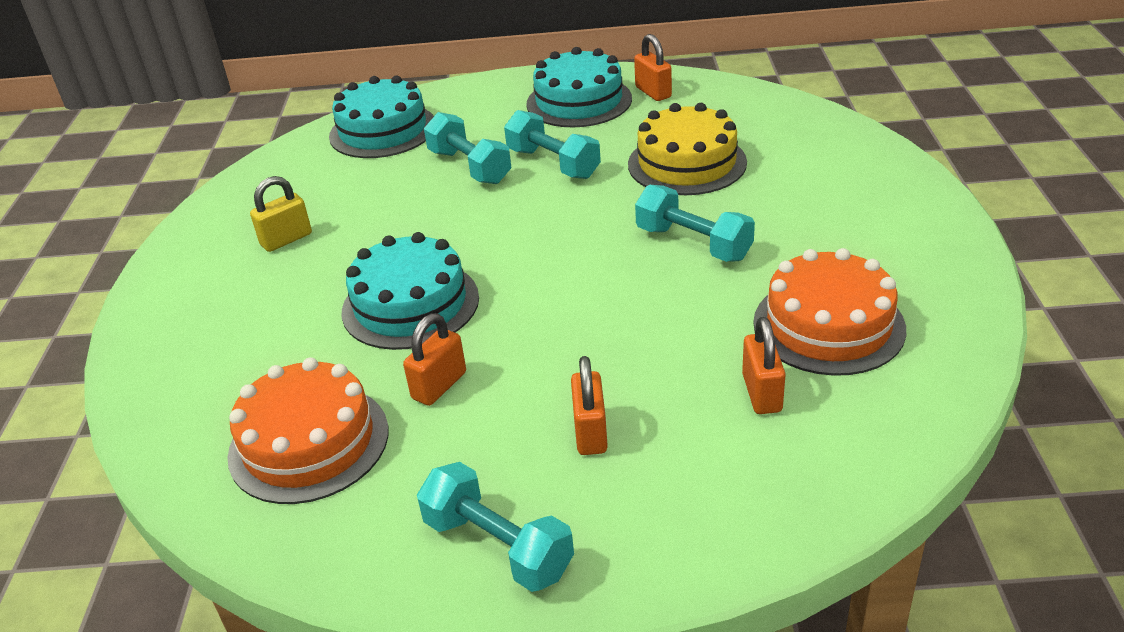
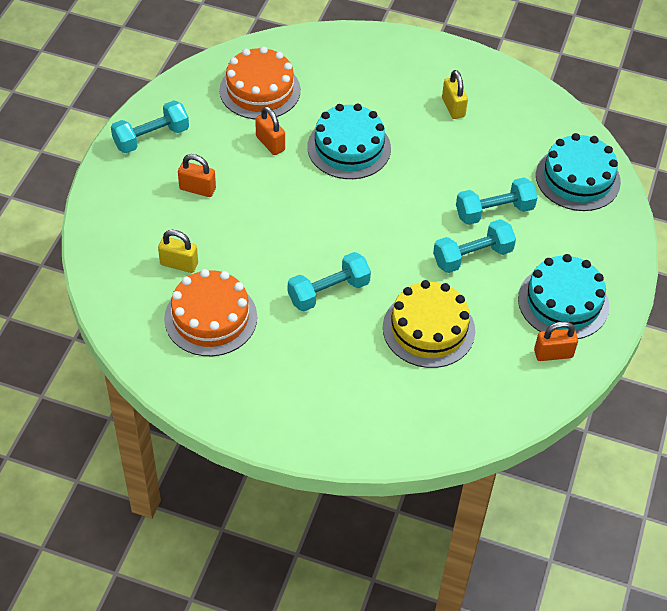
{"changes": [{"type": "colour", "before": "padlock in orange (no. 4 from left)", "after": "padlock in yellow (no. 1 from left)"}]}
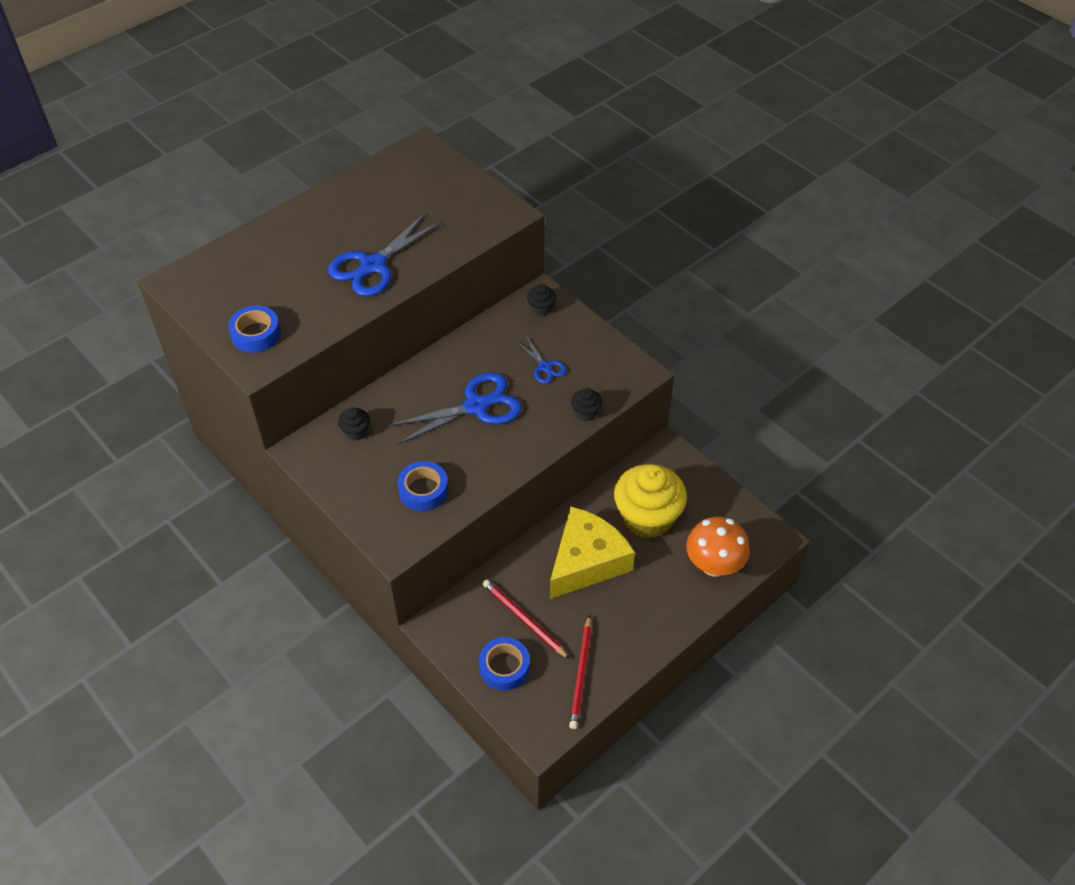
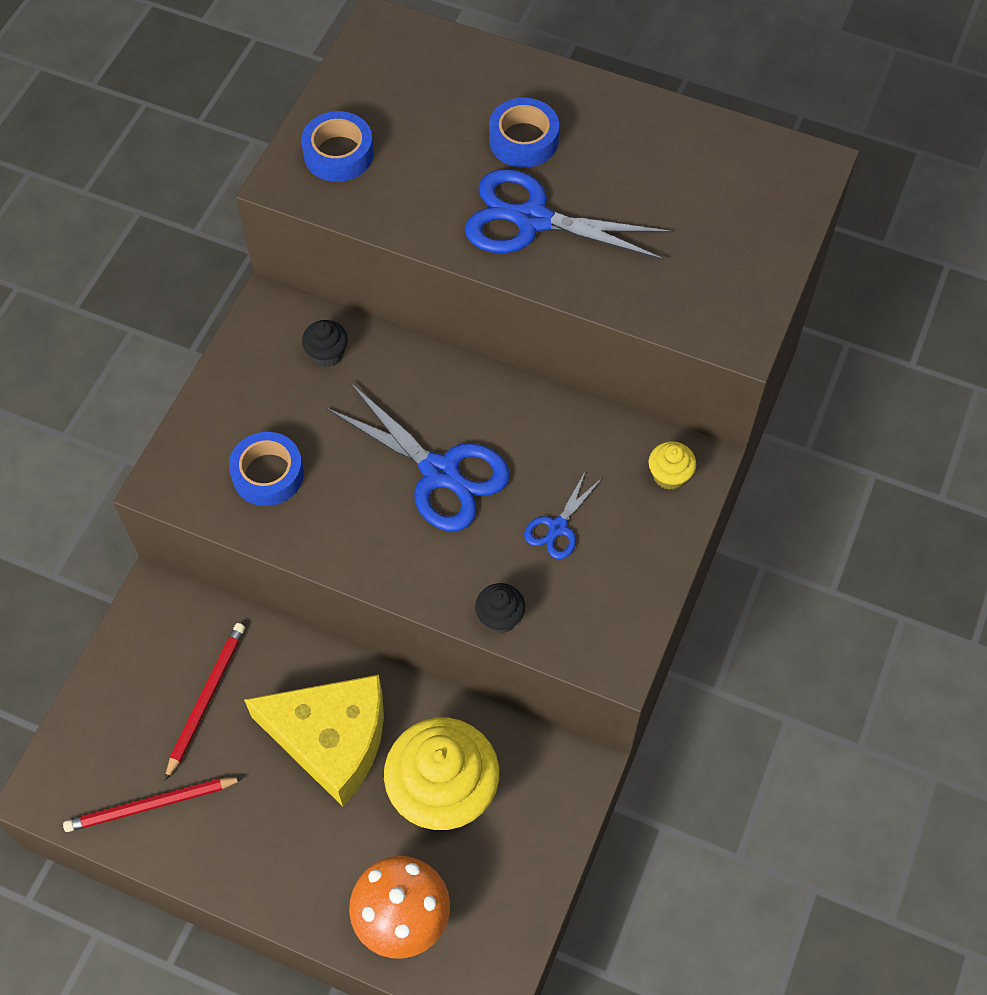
{"changes": [{"type": "relocated", "before": "tape in blue (no. 3 from left)"}, {"type": "colour", "before": "cupcake in black (no. 2 from left)", "after": "cupcake in yellow (no. 2 from left)"}]}
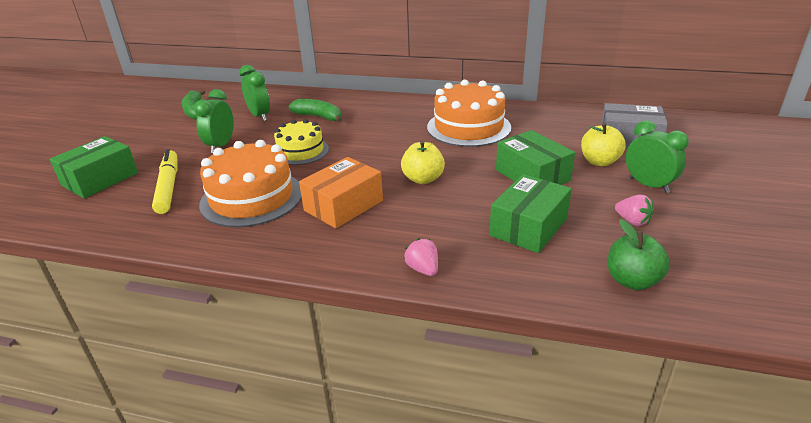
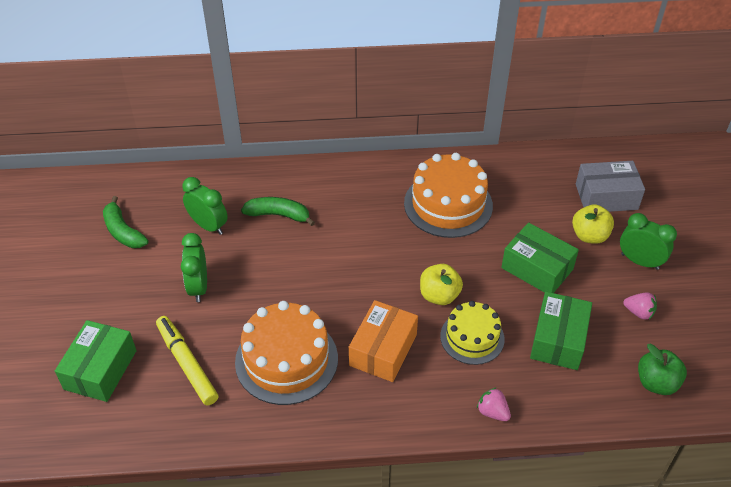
{"changes": [{"type": "relocated", "before": "cake in yellow"}]}
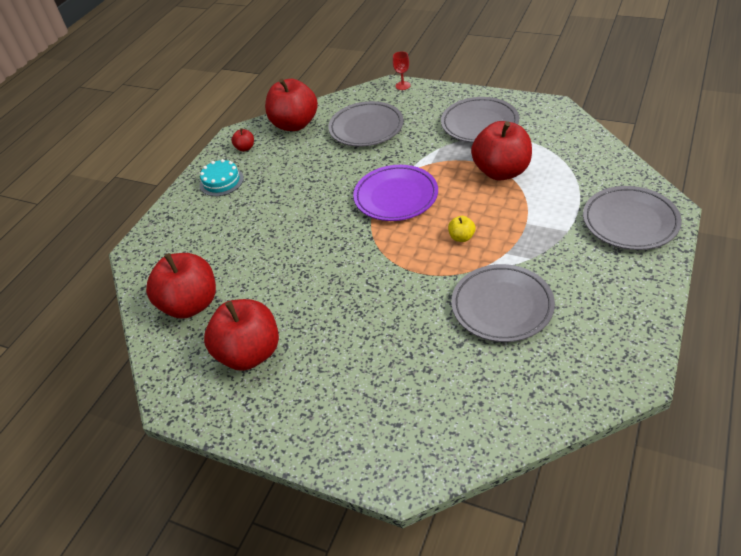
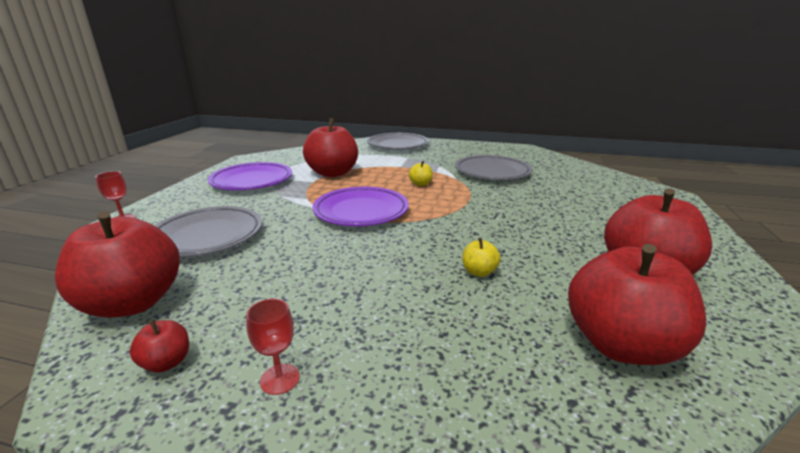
{"changes": [{"type": "exchanged", "before": "cake in turquoise", "after": "goblet in red (no. 2 from left)"}, {"type": "colour", "before": "plate in grey (no. 2 from left)", "after": "plate in purple (no. 1 from left)"}, {"type": "appeared", "after": "apple in yellow (no. 2 from left)"}]}
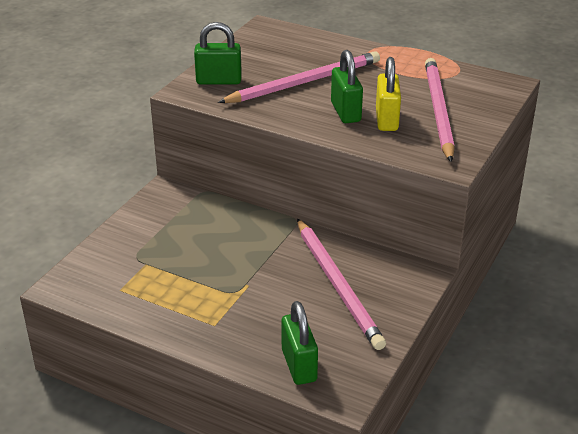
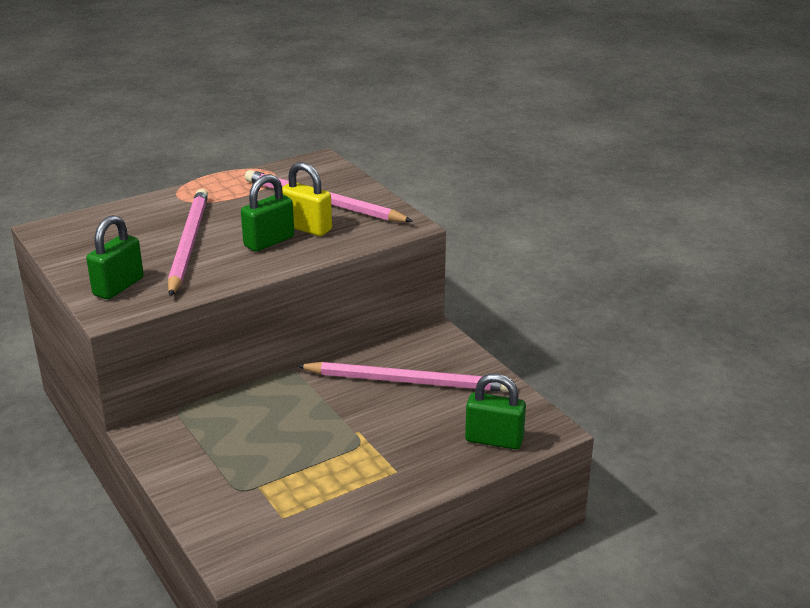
{"changes": [{"type": "spun", "before": "padlock in green (no. 3 from left in the first image)", "turn": -60}]}
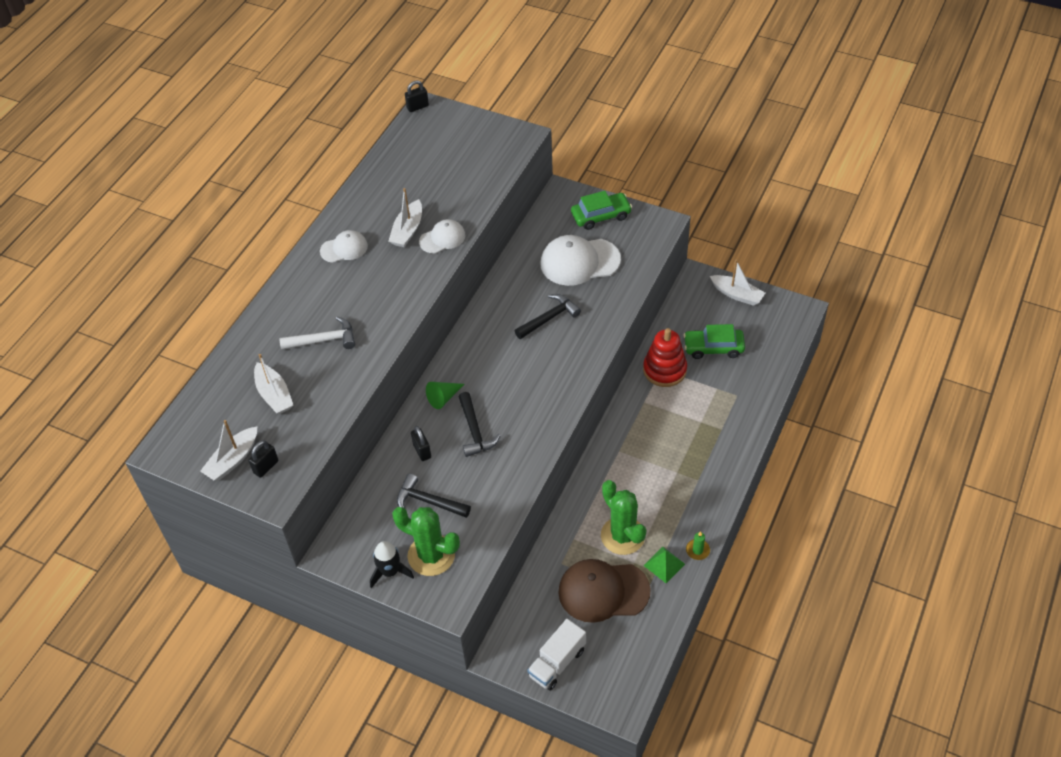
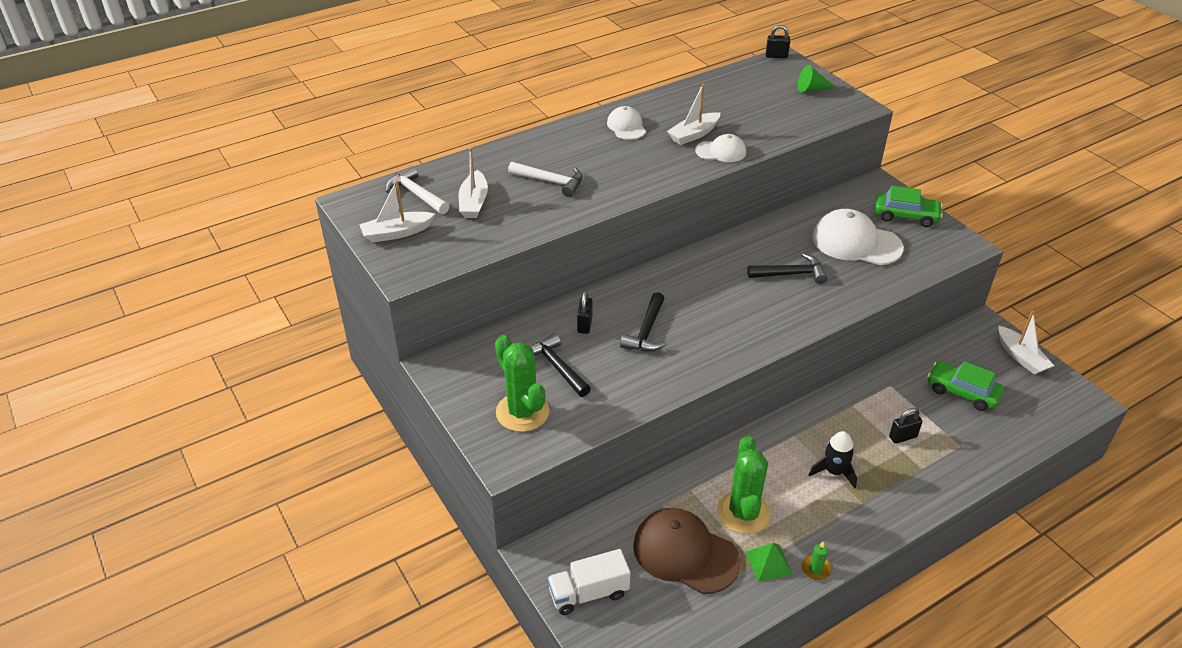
{"changes": [{"type": "relocated", "before": "padlock in black (no. 1 from left in the first image)", "after": "padlock in black (no. 3 from left)"}, {"type": "spun", "before": "cap in white (no. 1 from left)", "turn": -120}, {"type": "relocated", "before": "rocket in black"}, {"type": "relocated", "before": "cone in green"}, {"type": "missing", "before": "stacking toy in red"}, {"type": "appeared", "after": "hammer in white (no. 1 from left)"}]}
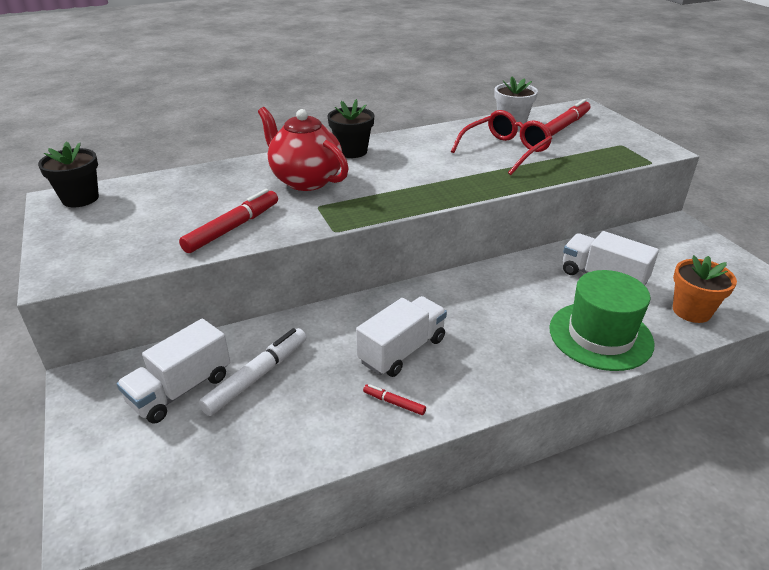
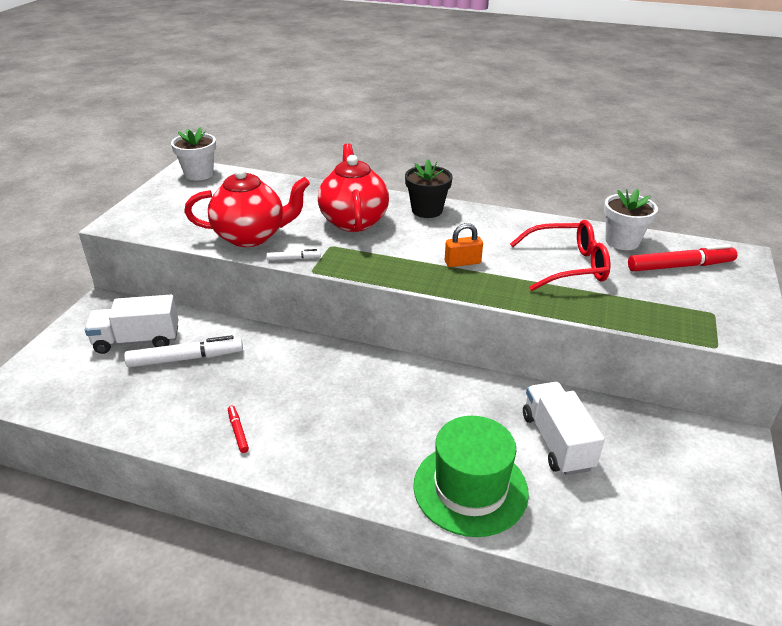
{"changes": [{"type": "colour", "before": "flower pot in black (no. 1 from left)", "after": "flower pot in white (no. 1 from left)"}, {"type": "exchanged", "before": "marker in red (no. 1 from left)", "after": "teapot in red (no. 1 from left)"}, {"type": "missing", "before": "truck in white (no. 2 from left)"}, {"type": "missing", "before": "flower pot in orange"}, {"type": "appeared", "after": "marker in white (no. 2 from left)"}, {"type": "appeared", "after": "padlock in orange"}]}
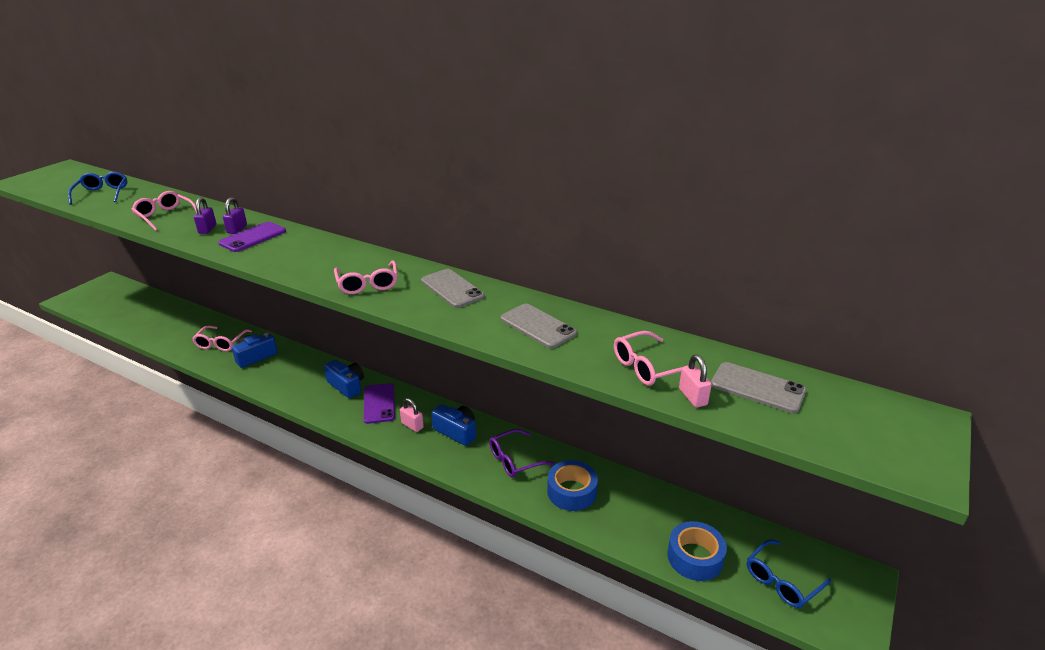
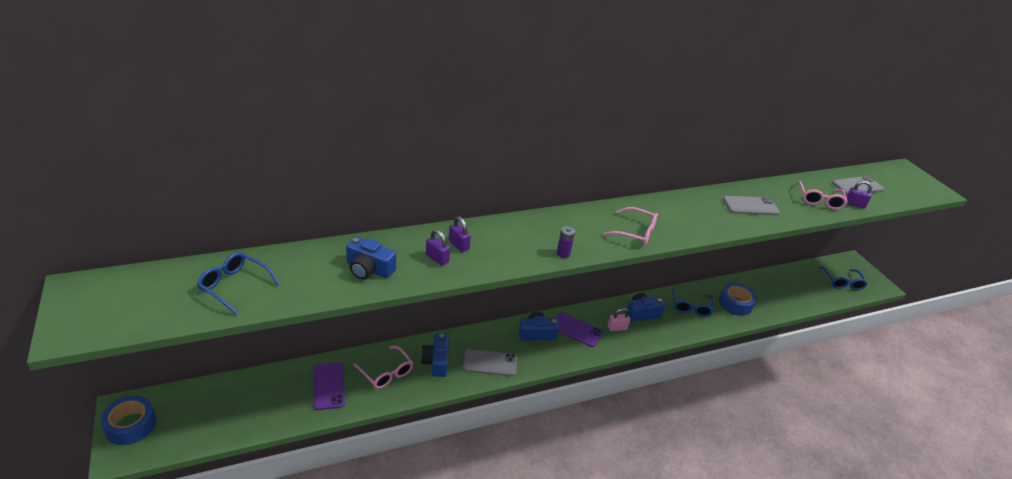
{"changes": [{"type": "exchanged", "before": "glasses in pink (no. 1 from left)", "after": "camera in blue (no. 1 from left)"}, {"type": "relocated", "before": "phone in purple (no. 1 from left)"}, {"type": "relocated", "before": "phone in grey (no. 1 from left)"}, {"type": "colour", "before": "glasses in purple", "after": "glasses in blue (no. 2 from left)"}, {"type": "relocated", "before": "tape in blue (no. 2 from left in the first image)", "after": "tape in blue (no. 1 from left)"}, {"type": "colour", "before": "padlock in pink (no. 2 from left)", "after": "padlock in purple (no. 3 from left)"}, {"type": "appeared", "after": "battery in purple"}]}
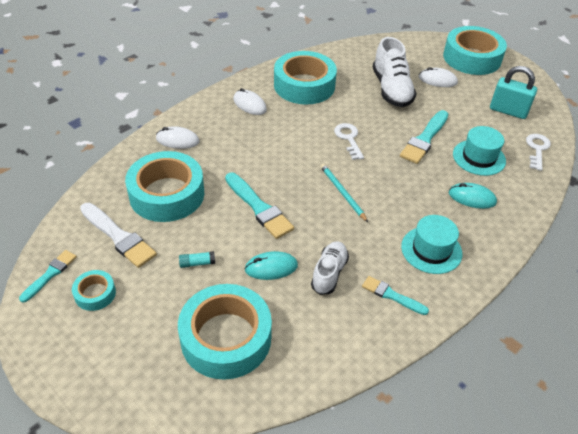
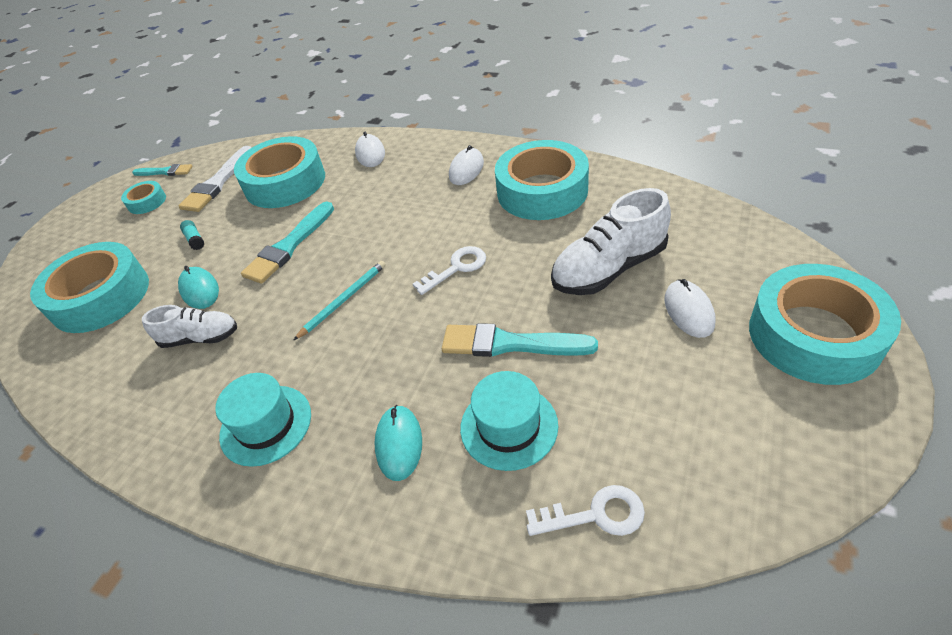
{"changes": [{"type": "missing", "before": "brush in turquoise (no. 3 from left)"}, {"type": "missing", "before": "padlock in turquoise"}]}
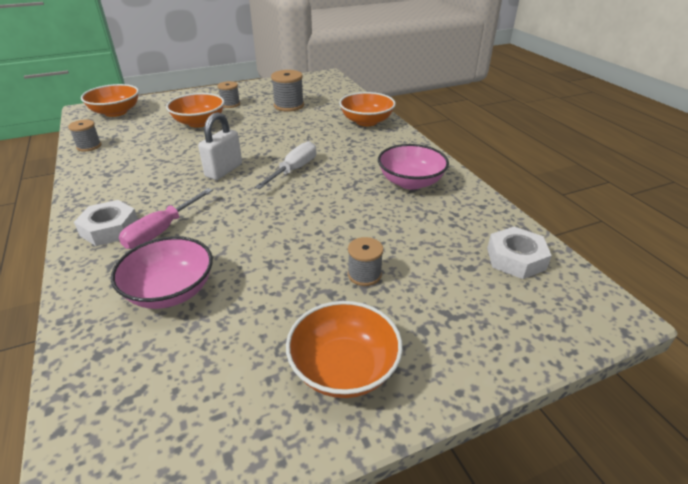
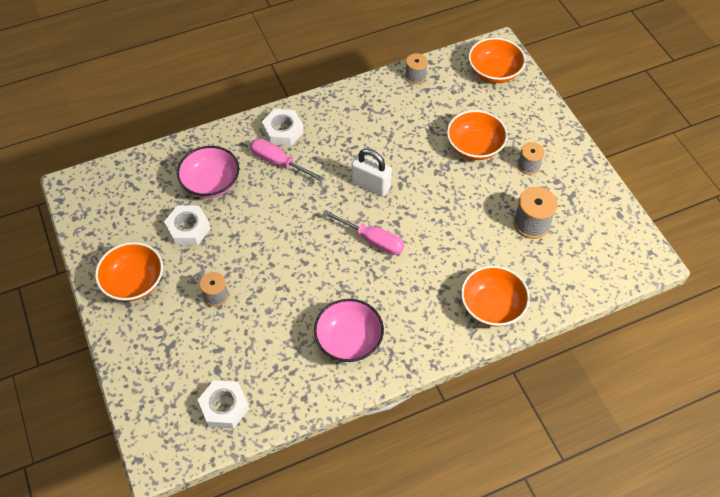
{"changes": [{"type": "colour", "before": "screwdriver in white", "after": "screwdriver in pink (no. 2 from left)"}, {"type": "appeared", "after": "nut in white (no. 1 from left)"}]}
